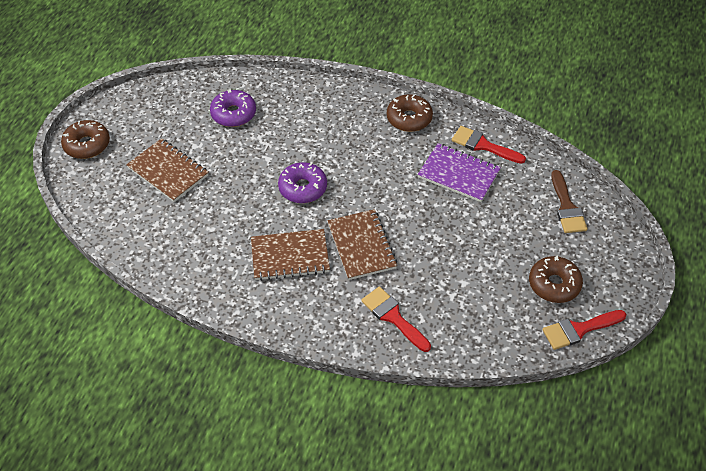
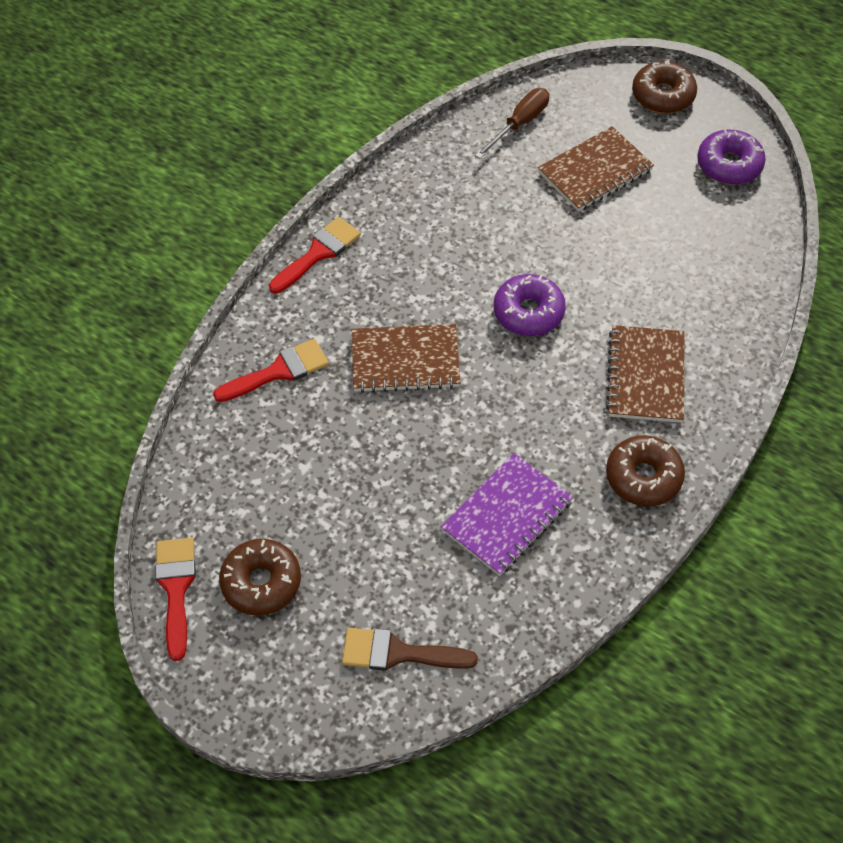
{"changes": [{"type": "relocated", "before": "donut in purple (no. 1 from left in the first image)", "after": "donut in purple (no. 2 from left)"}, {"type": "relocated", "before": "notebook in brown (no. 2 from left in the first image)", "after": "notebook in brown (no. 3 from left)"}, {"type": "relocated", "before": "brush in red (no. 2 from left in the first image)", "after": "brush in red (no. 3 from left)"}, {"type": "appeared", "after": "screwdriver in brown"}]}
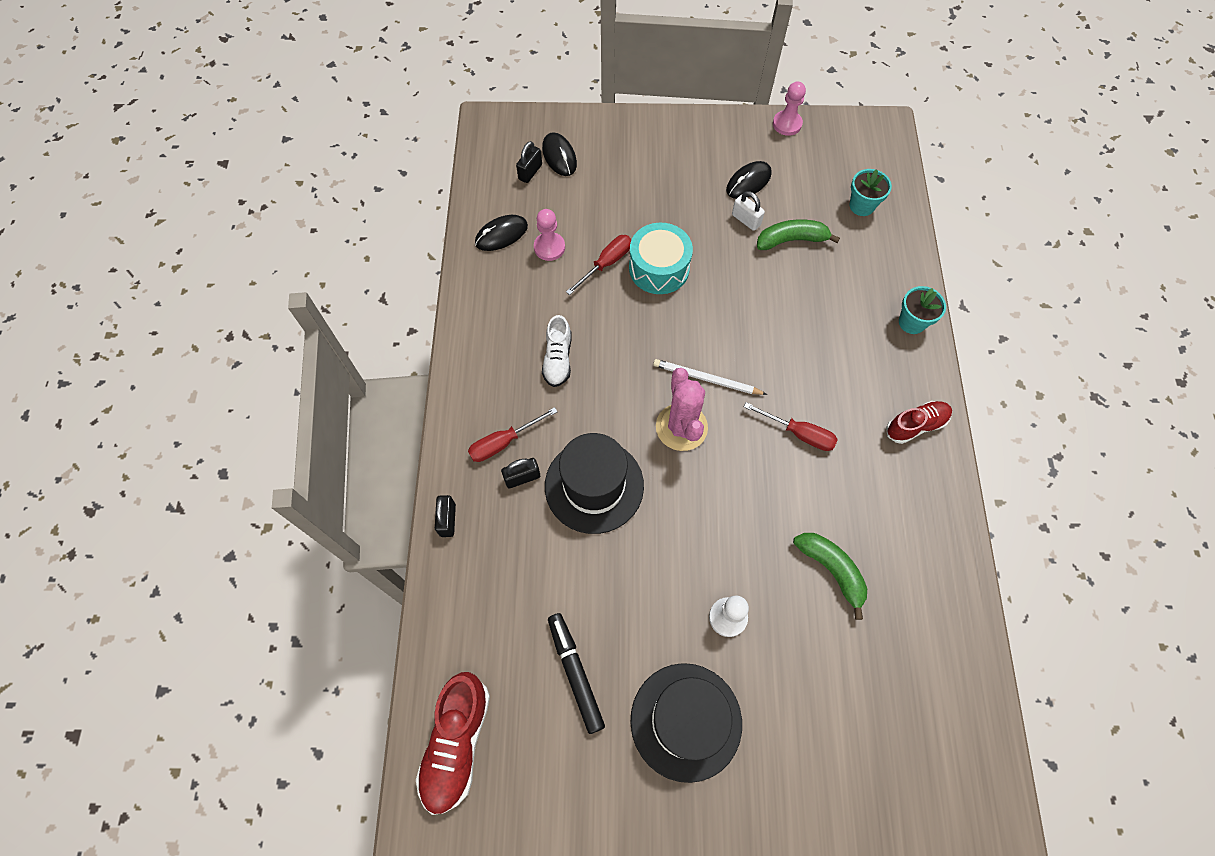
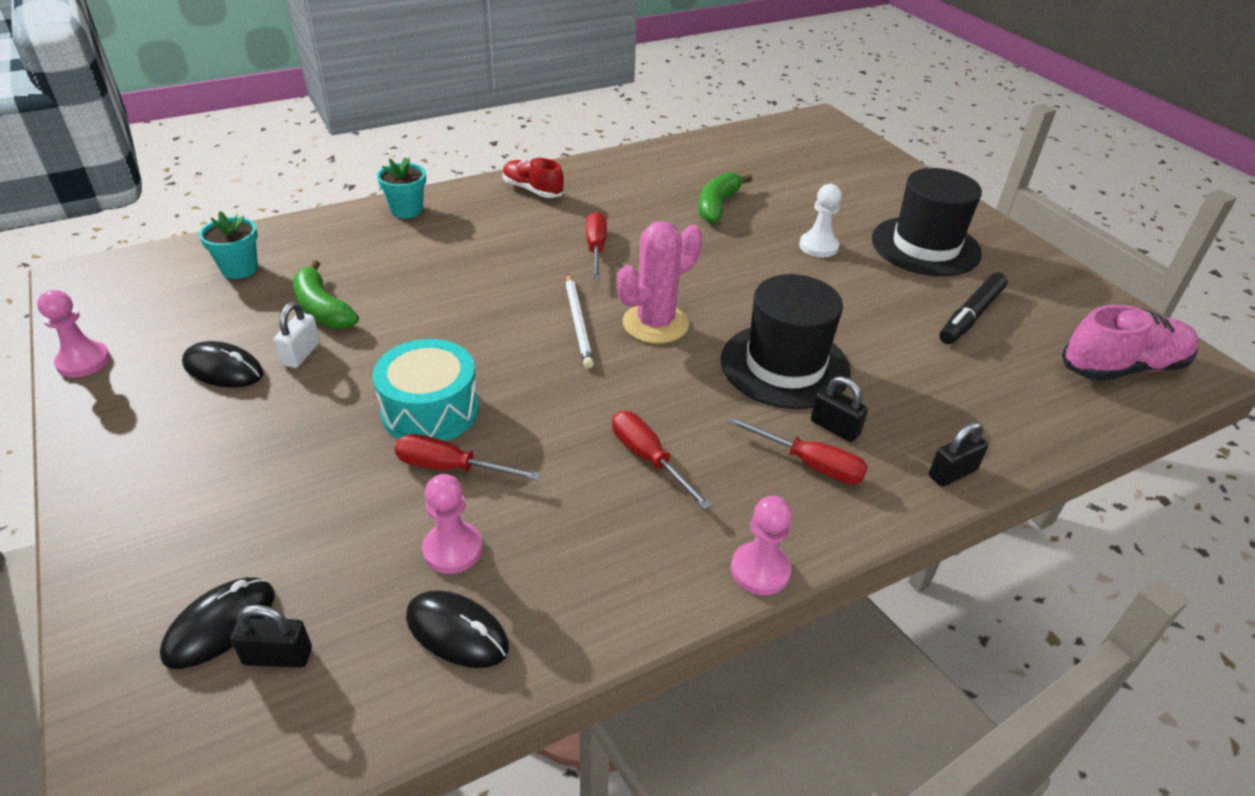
{"changes": [{"type": "colour", "before": "shoe in red (no. 1 from left)", "after": "shoe in pink"}, {"type": "exchanged", "before": "shoe in white", "after": "screwdriver in red (no. 3 from left)"}, {"type": "appeared", "after": "pawn in pink (no. 3 from left)"}]}
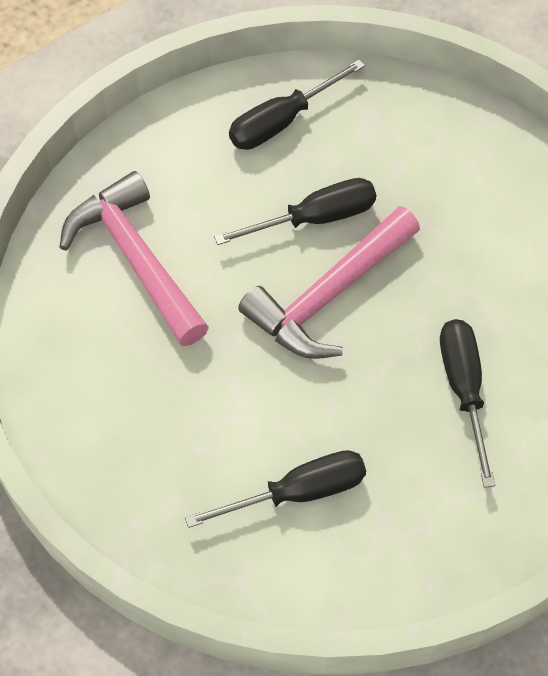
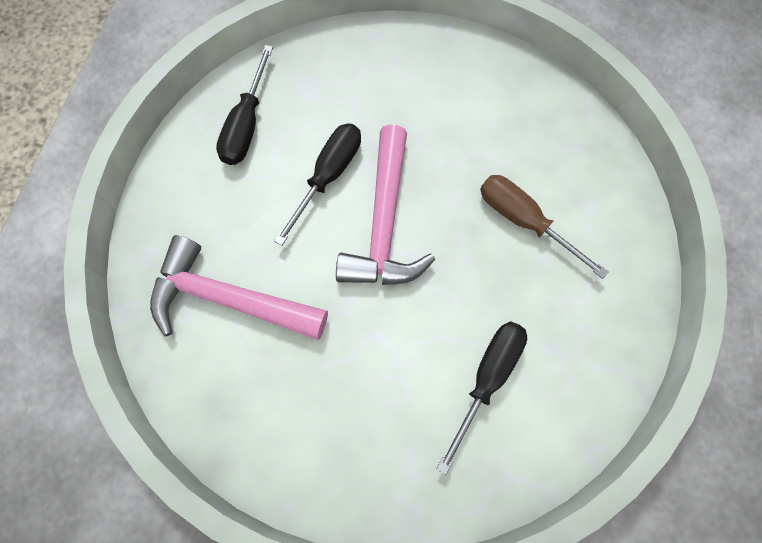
{"changes": [{"type": "colour", "before": "screwdriver in black (no. 4 from left)", "after": "screwdriver in brown"}]}
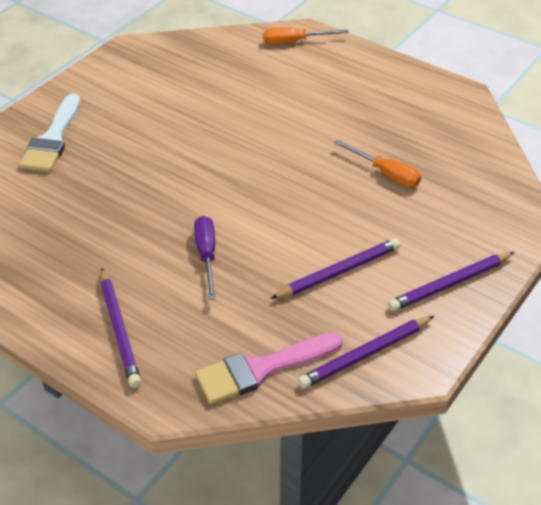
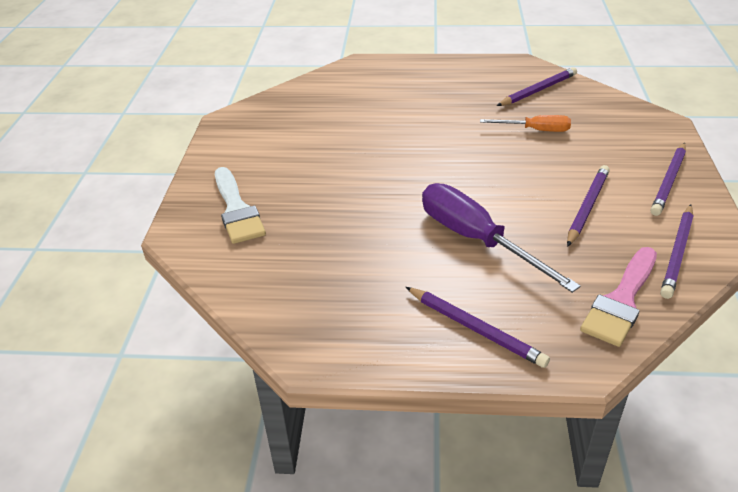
{"changes": [{"type": "size", "before": "screwdriver in purple", "scale": 1.78}, {"type": "missing", "before": "screwdriver in orange (no. 1 from left)"}, {"type": "appeared", "after": "pencil in purple (no. 2 from left)"}]}
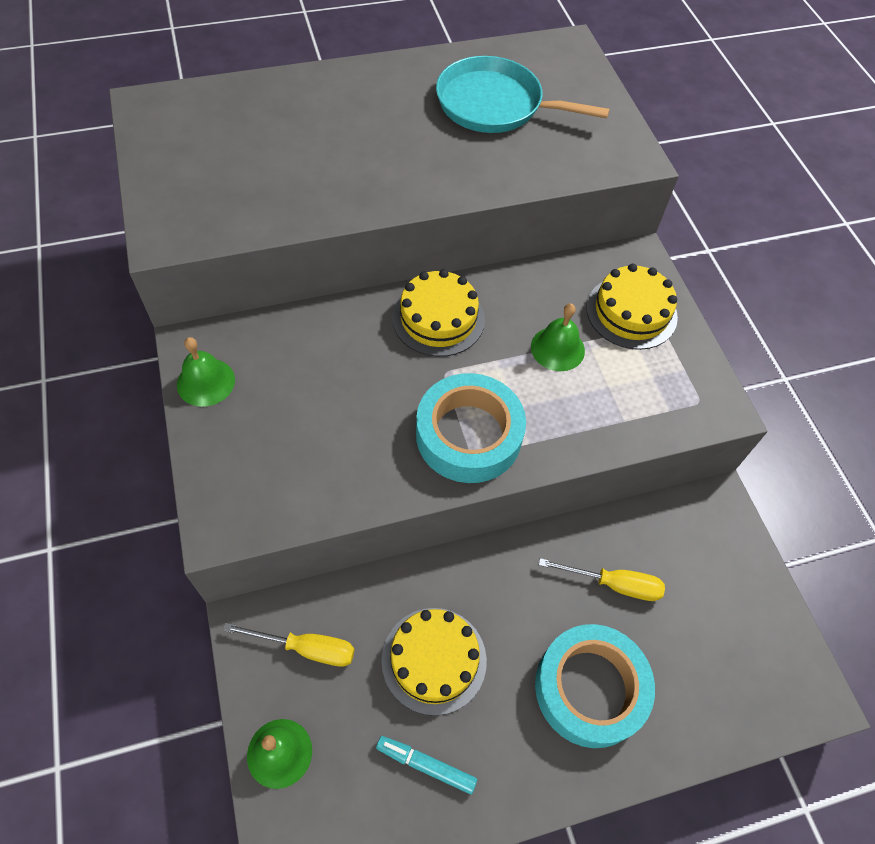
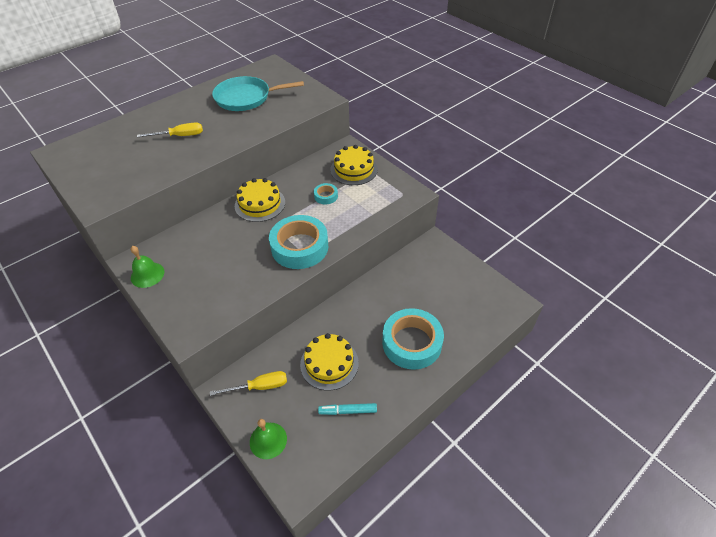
{"changes": [{"type": "exchanged", "before": "bell in green (no. 3 from left)", "after": "tape in turquoise (no. 2 from left)"}, {"type": "relocated", "before": "screwdriver in yellow (no. 2 from left in the first image)", "after": "screwdriver in yellow (no. 1 from left)"}]}
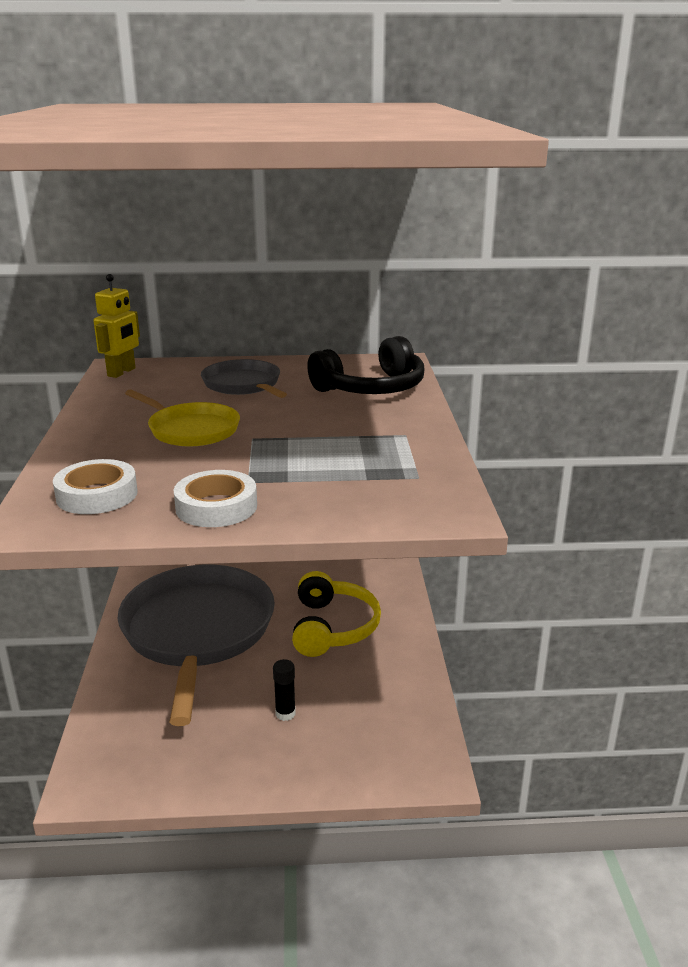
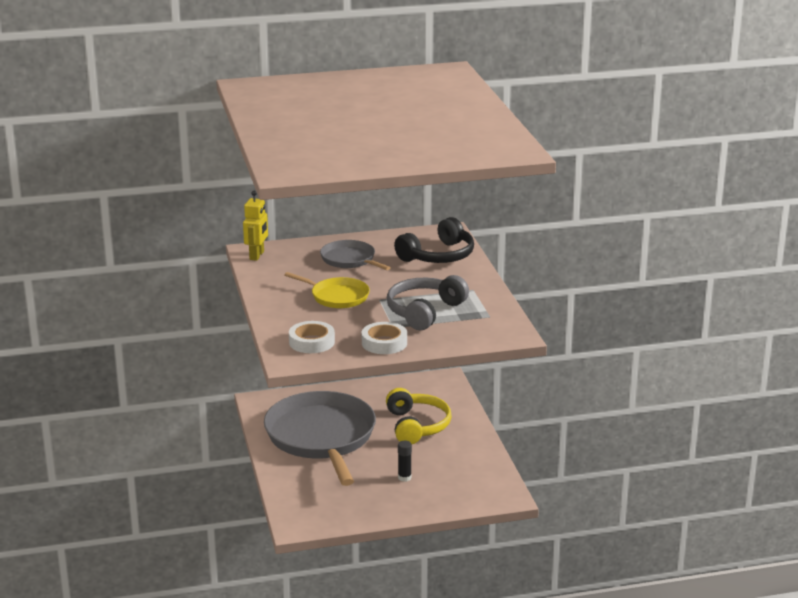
{"changes": [{"type": "appeared", "after": "headphones in grey"}]}
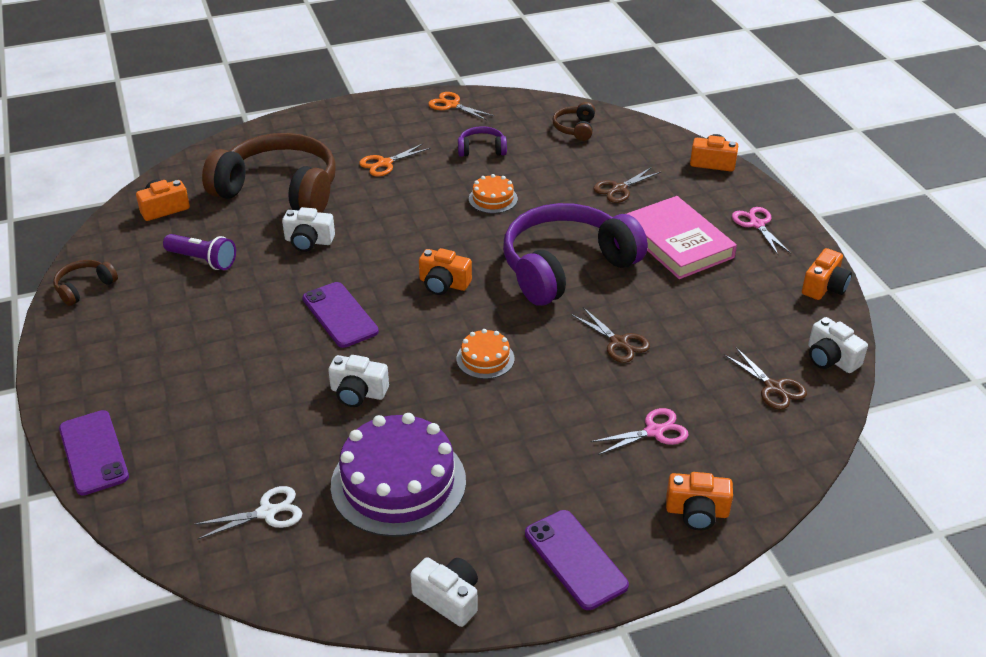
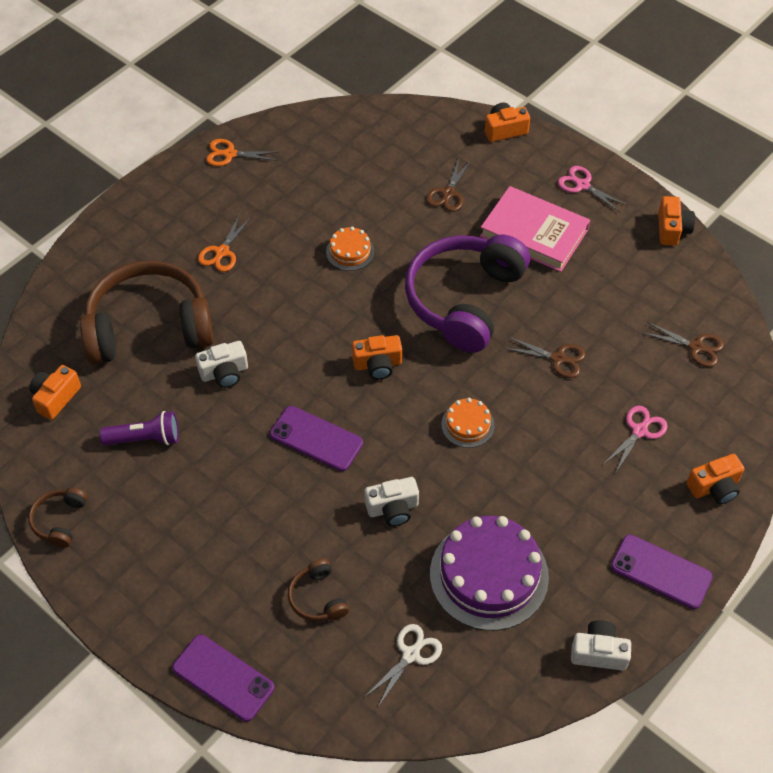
{"changes": [{"type": "missing", "before": "headphones in purple (no. 1 from left)"}, {"type": "relocated", "before": "headphones in brown (no. 3 from left)"}, {"type": "missing", "before": "camera in white (no. 4 from left)"}]}
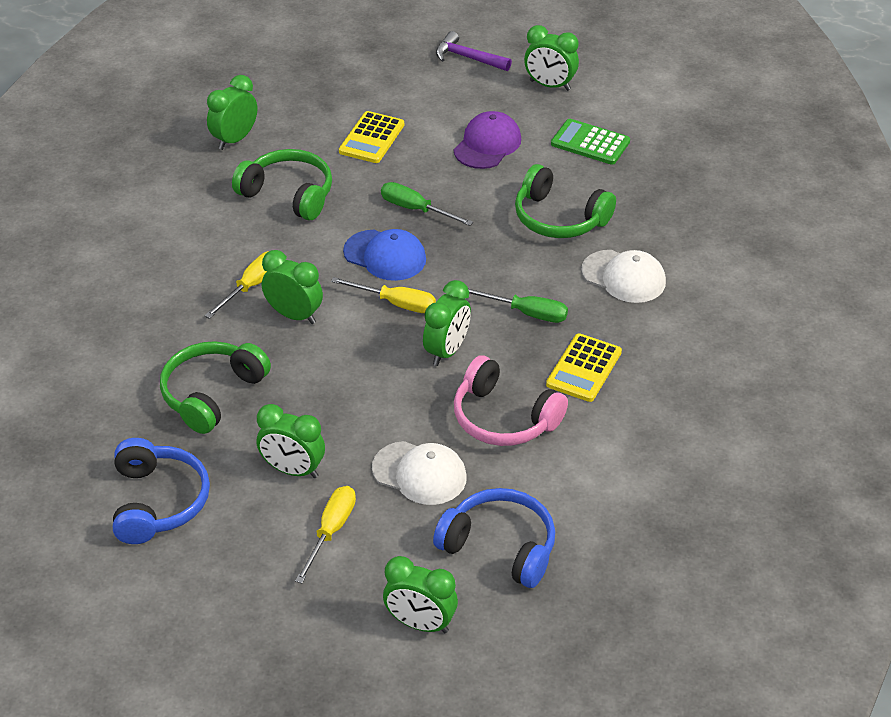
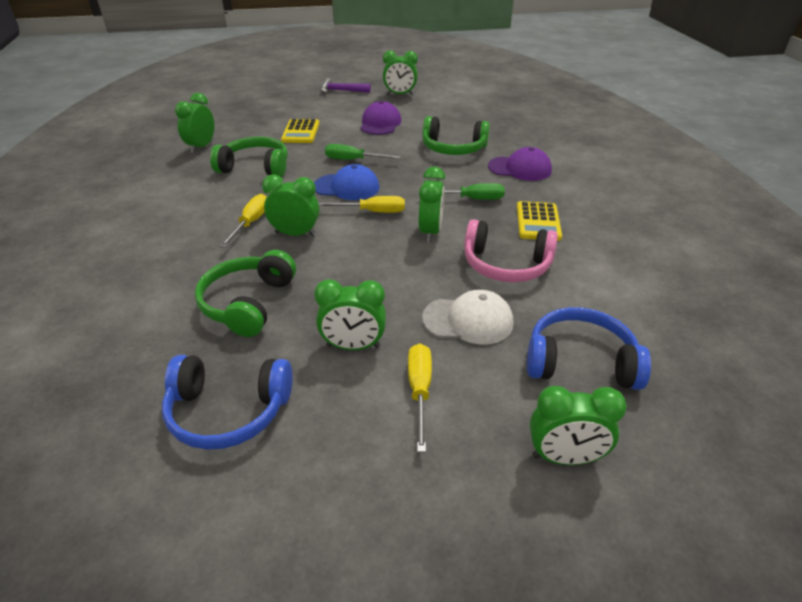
{"changes": [{"type": "spun", "before": "headphones in blue (no. 1 from left)", "turn": 120}, {"type": "missing", "before": "calculator in green"}, {"type": "colour", "before": "cap in white (no. 2 from left)", "after": "cap in purple (no. 2 from left)"}]}
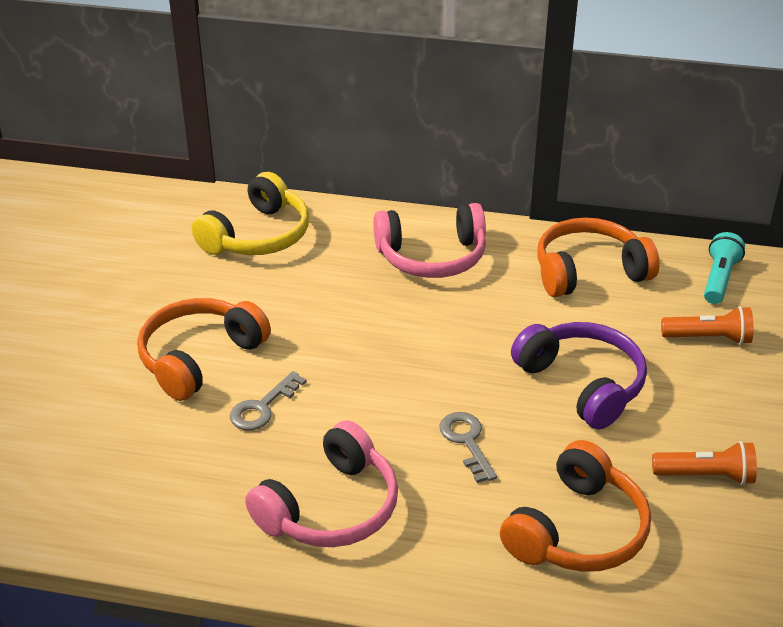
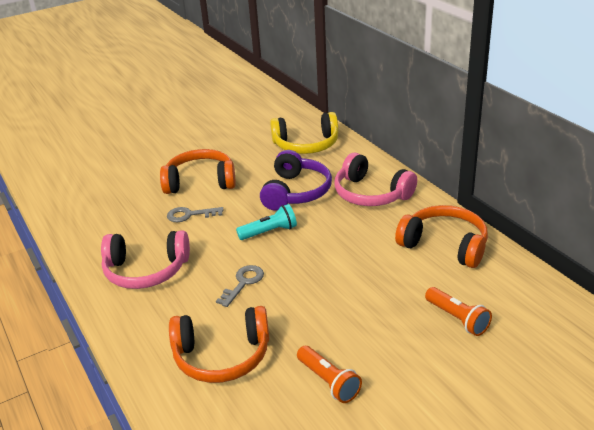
{"changes": [{"type": "relocated", "before": "headphones in purple"}, {"type": "relocated", "before": "flashlight in turquoise"}]}
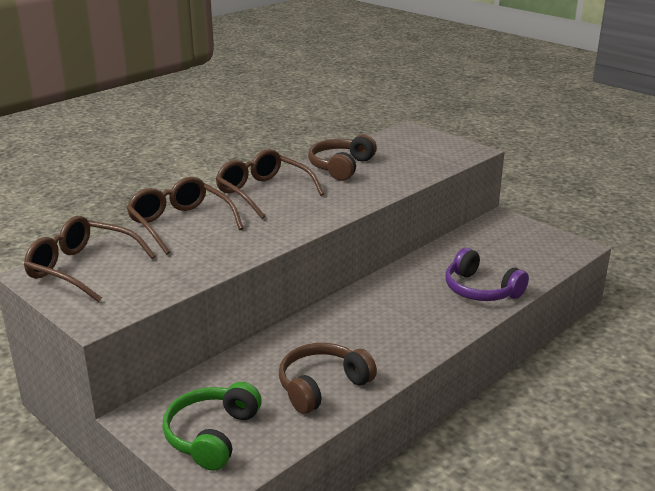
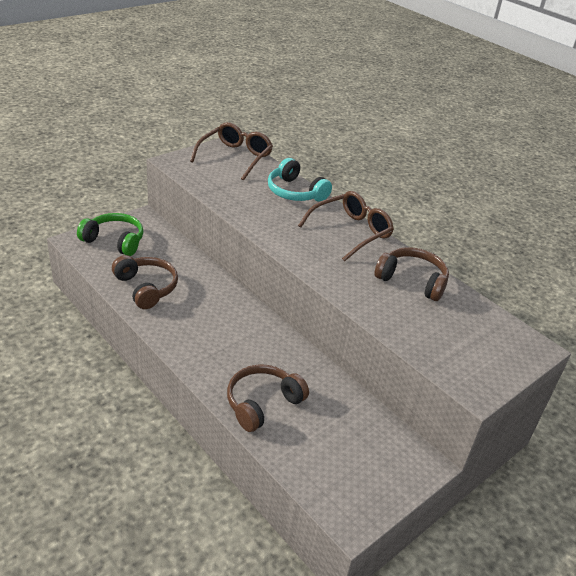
{"changes": [{"type": "exchanged", "before": "glasses in brown (no. 2 from left)", "after": "headphones in turquoise"}, {"type": "colour", "before": "headphones in purple", "after": "headphones in brown (no. 2 from left)"}]}
